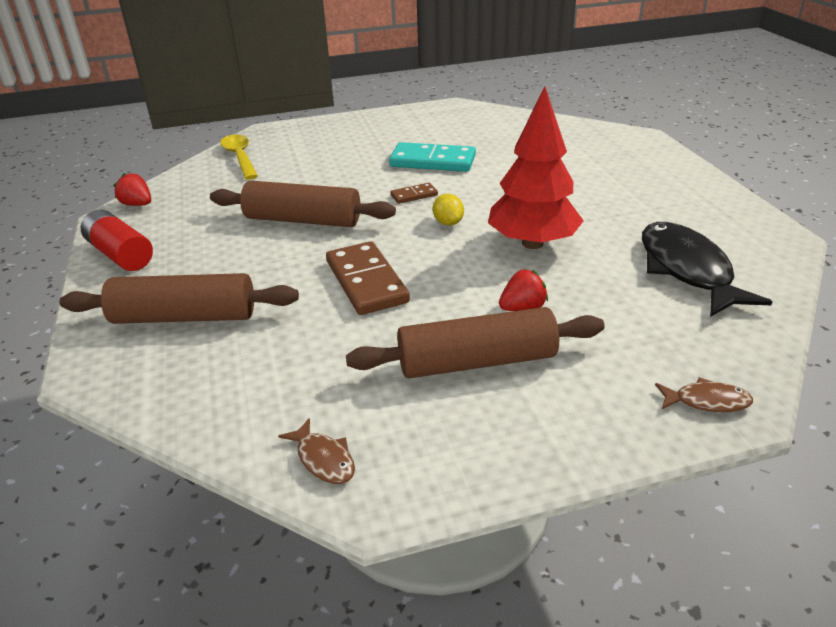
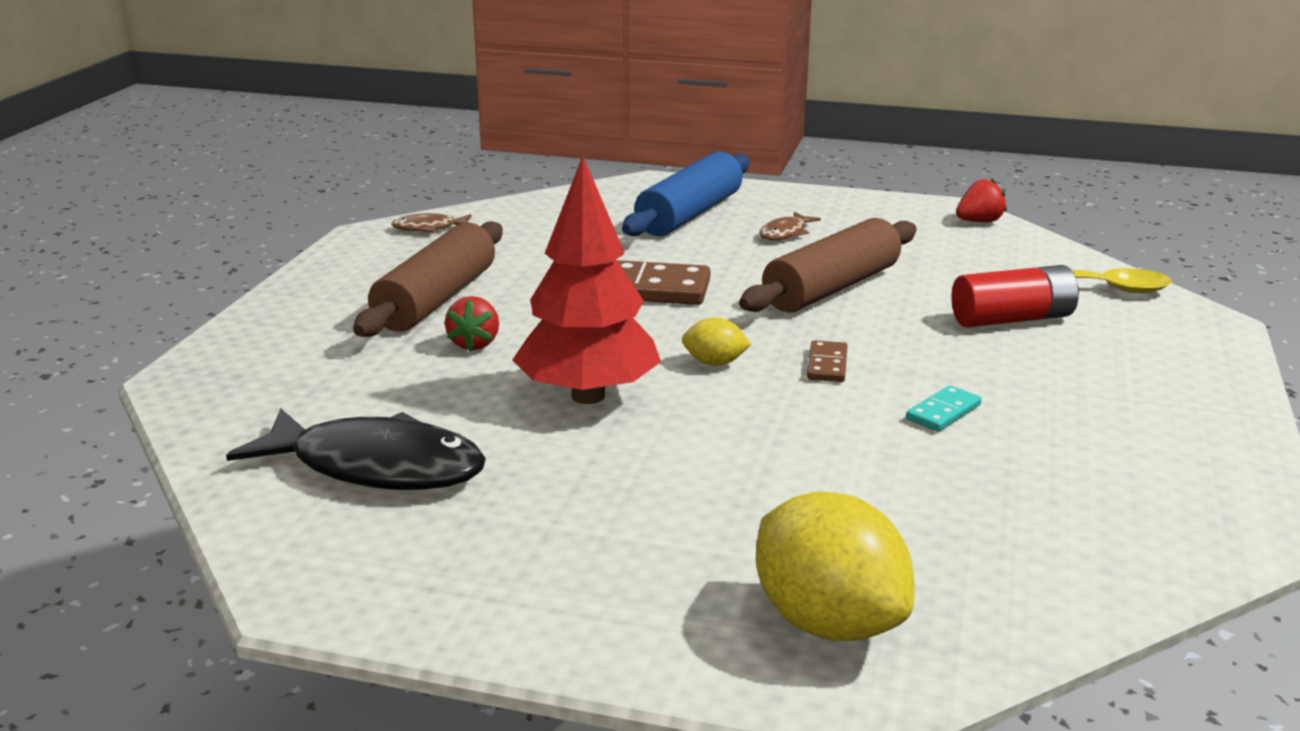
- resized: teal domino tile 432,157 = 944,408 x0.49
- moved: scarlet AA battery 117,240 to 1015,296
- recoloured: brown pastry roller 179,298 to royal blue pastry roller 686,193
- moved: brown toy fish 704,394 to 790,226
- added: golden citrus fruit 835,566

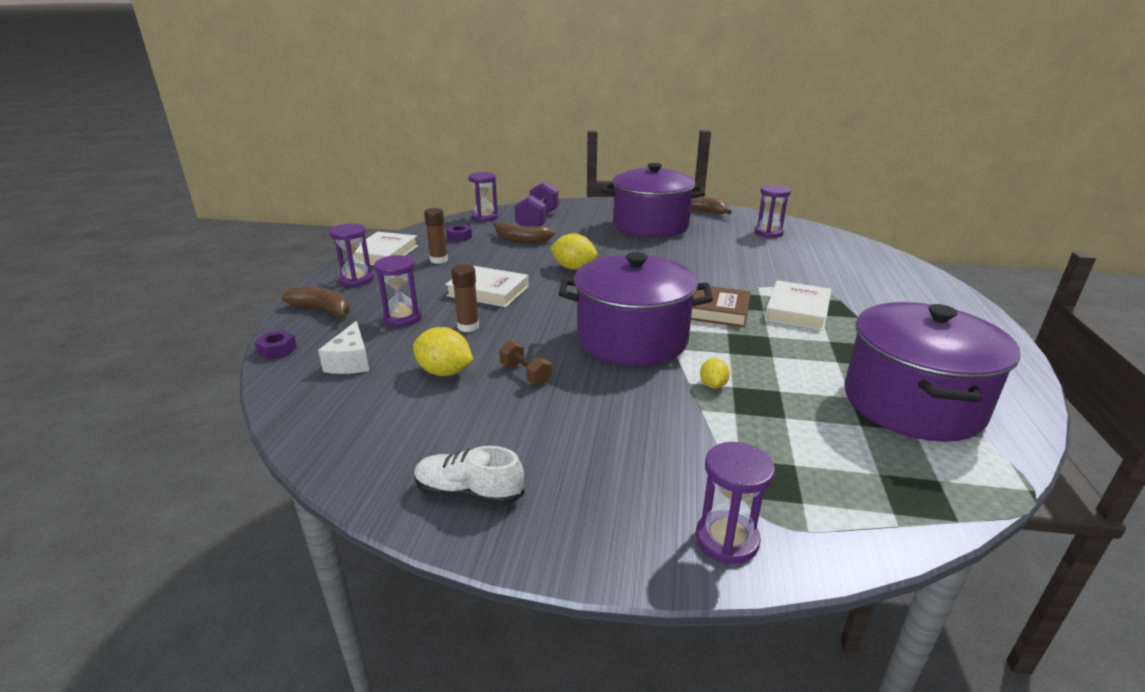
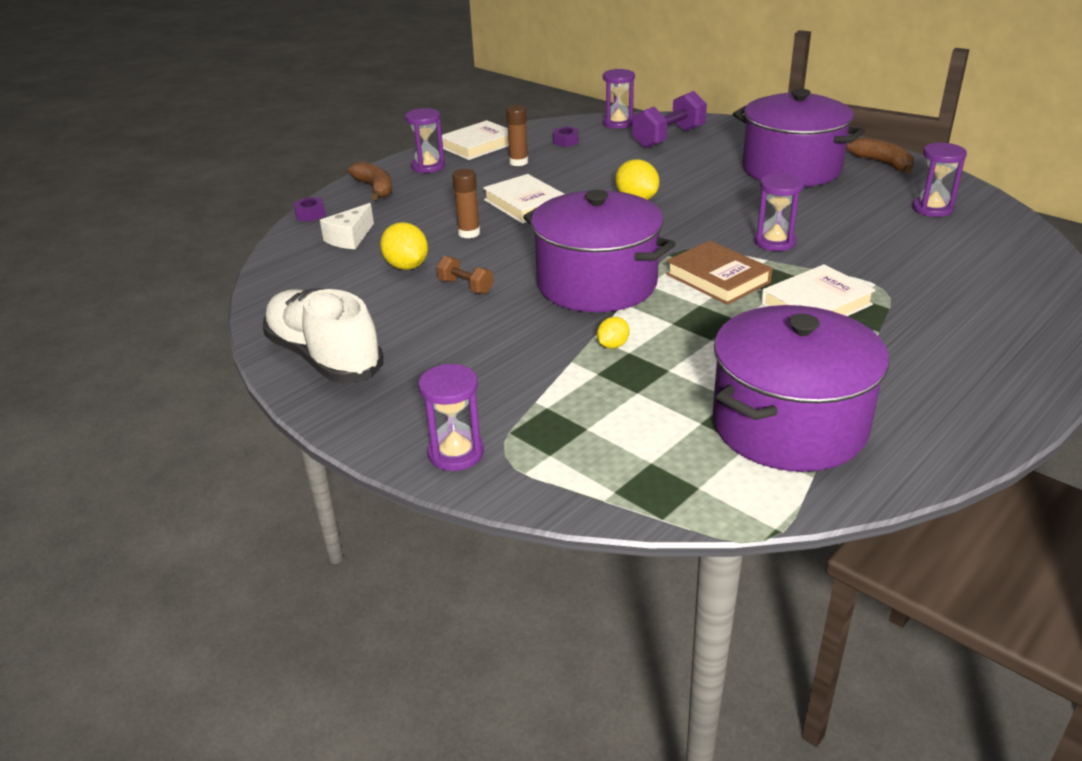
- removed: brown banana fruit 524,232
- moved: royal purple sand timer 398,291 to 779,212
- turned: brown dumbbell 525,362 = 464,275 45 degrees counterclockwise
- resized: snow-white lace-up shoe 469,475 = 323,335 x1.77

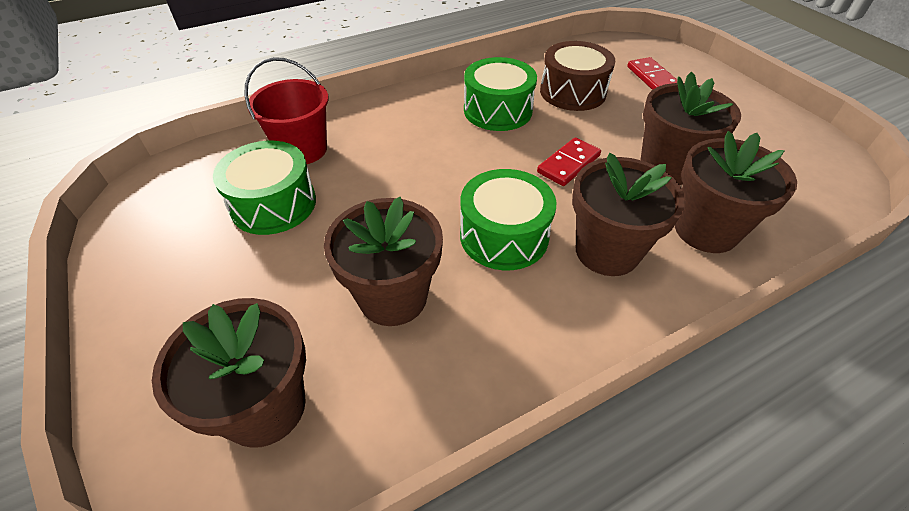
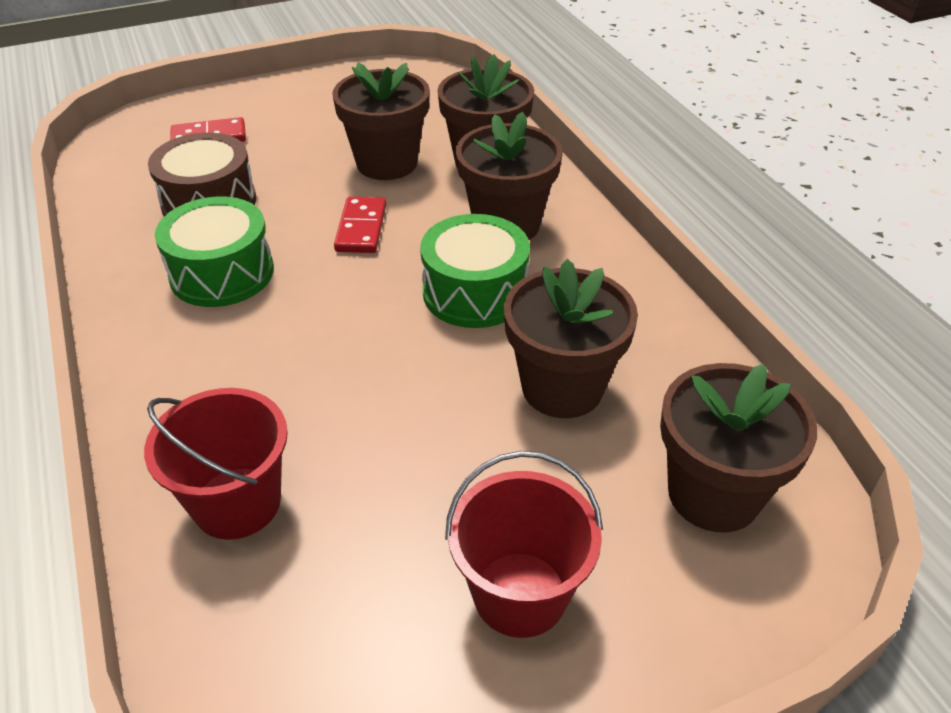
- turned: scarlet domino tile 569,161 = 360,225 45 degrees clockwise
- removed: emerald drum 264,188
- added: scarlet bucket 524,544

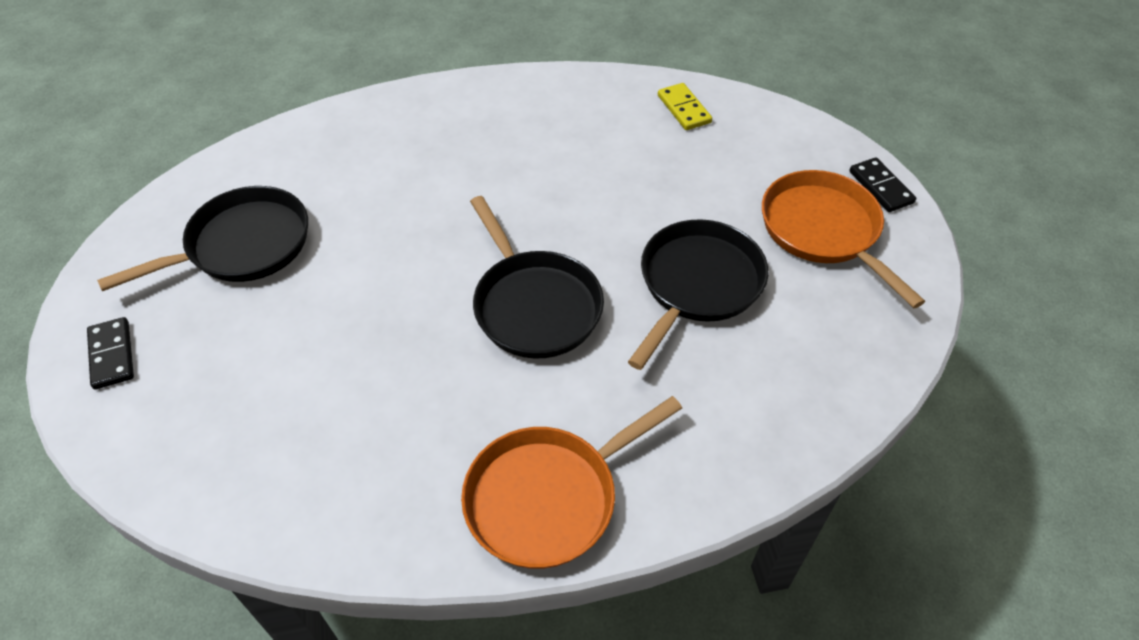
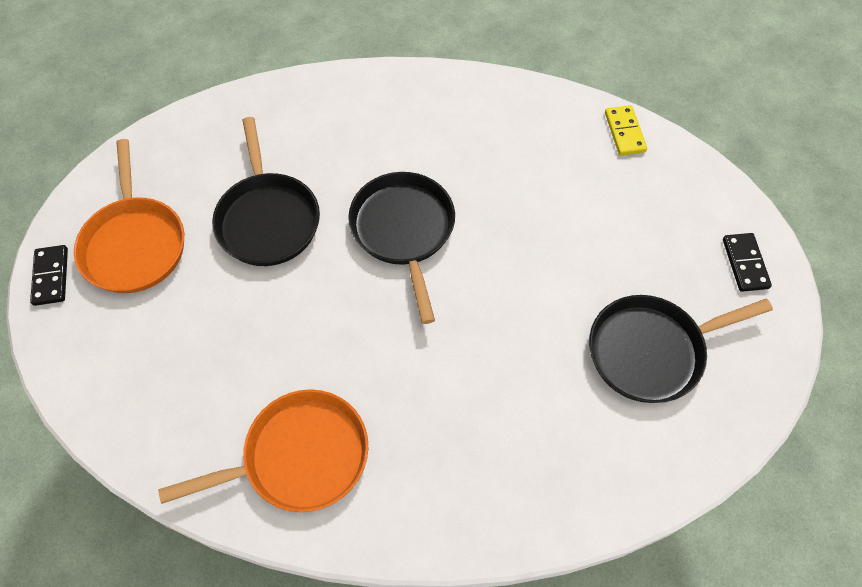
- moved: golden domino tile 685,106 to 626,130
- turned: black skillet 698,294 = 266,191 60 degrees counterclockwise
- moved: bright orange skillet 571,482 to 263,450

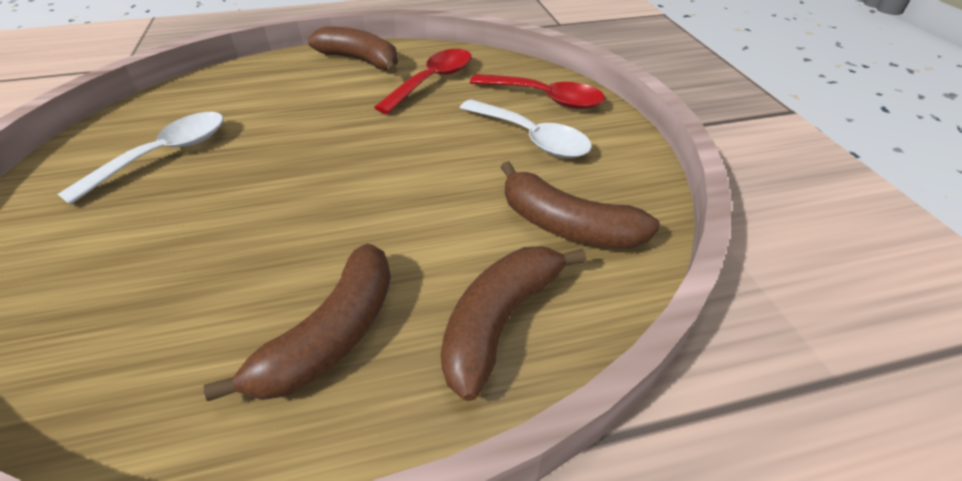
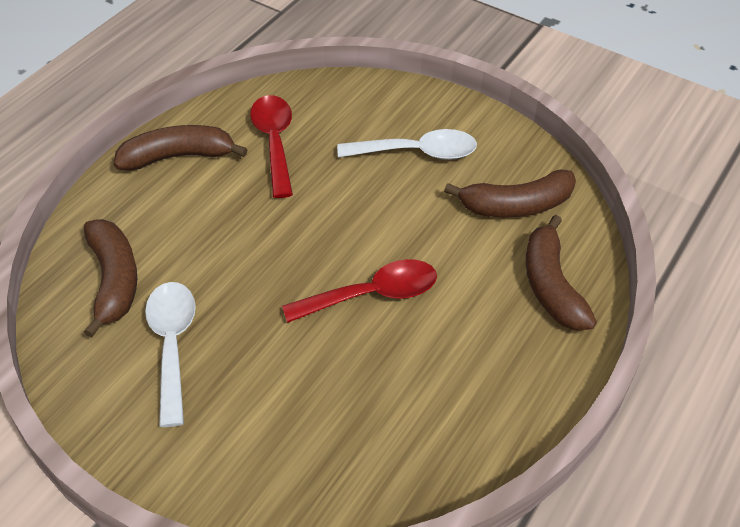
- moved: scarlet tablespoon 537,91 to 359,291
- moved: brown banana fruit 297,322 to 110,278

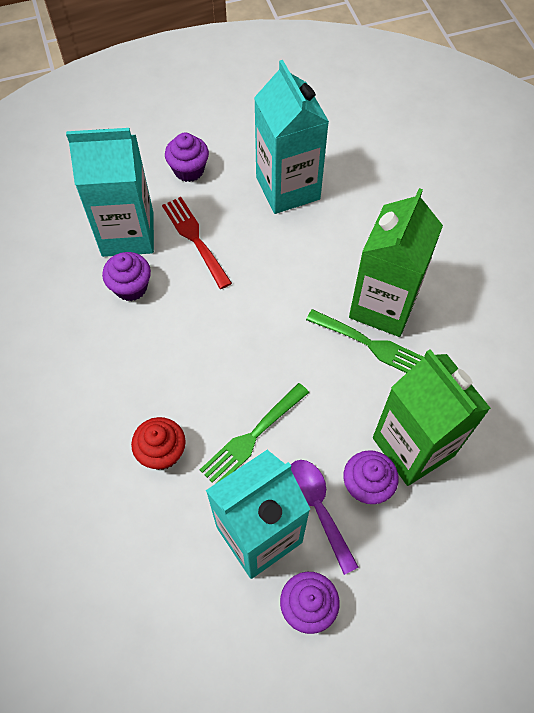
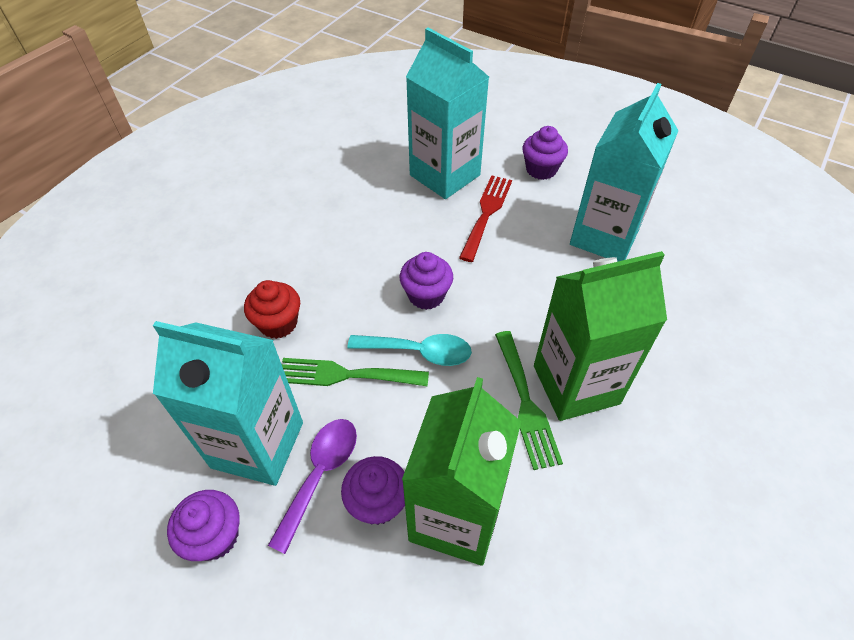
- moved: royal purple muffin 126,276 to 426,281
- added: teal tablespoon 410,350

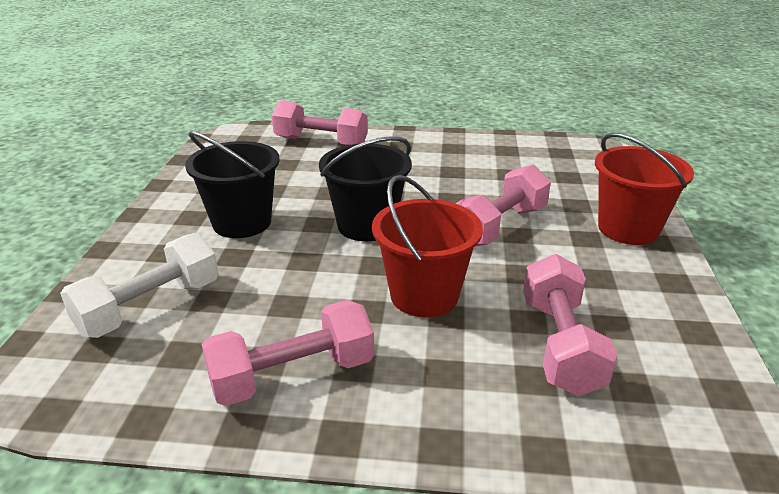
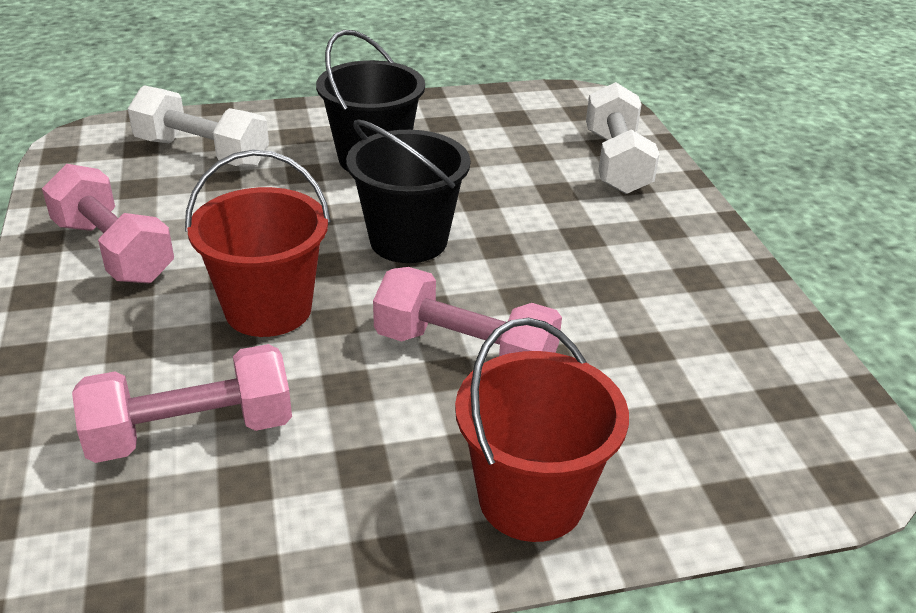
- recoloured: pink dumbbell 320,123 to snow-white dumbbell 622,138

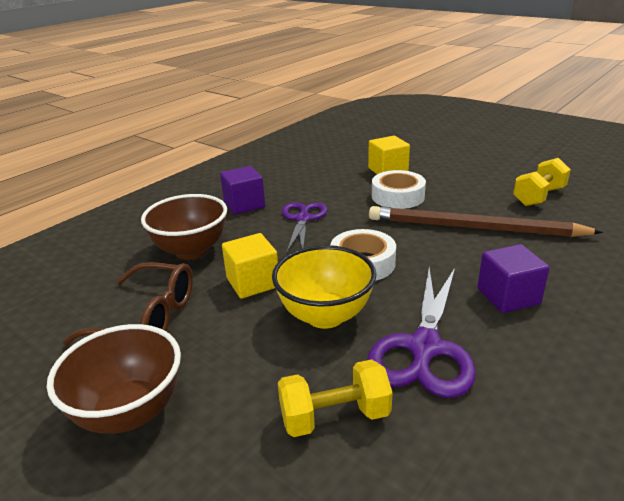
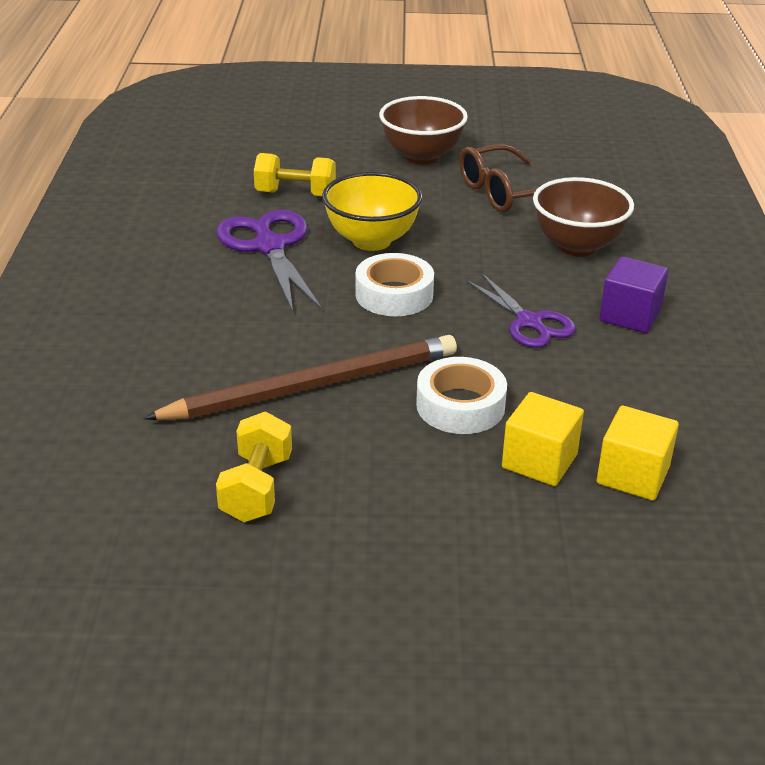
- moved: golden block 250,266 to 638,453
- removed: royal purple block 513,278
- turned: golden dumbbell 335,398 = 295,175 60 degrees clockwise

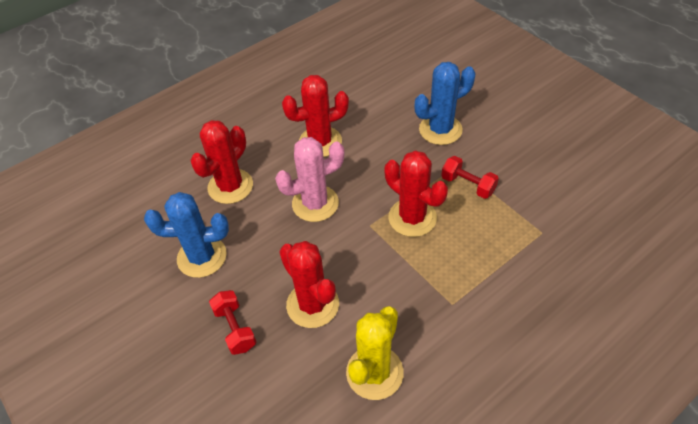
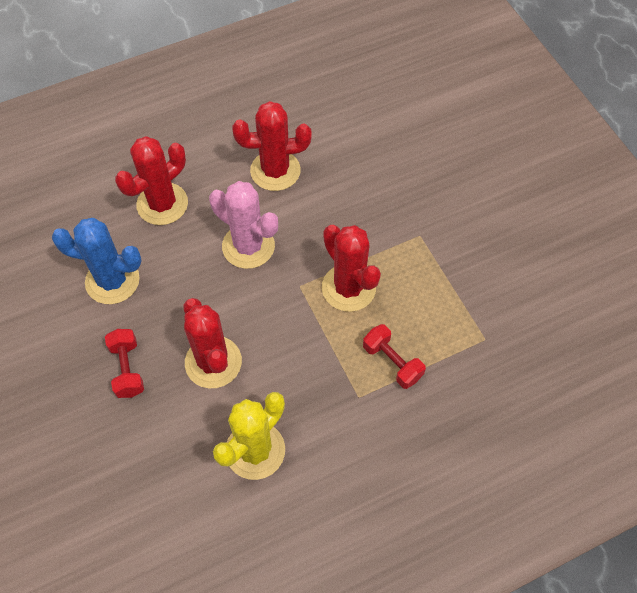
- removed: royal blue saguaro cactus 445,103
- turned: pink saguaro cactus 310,179 = 243,225 45 degrees clockwise
- moved: scarlet dumbbell 470,177 to 394,356

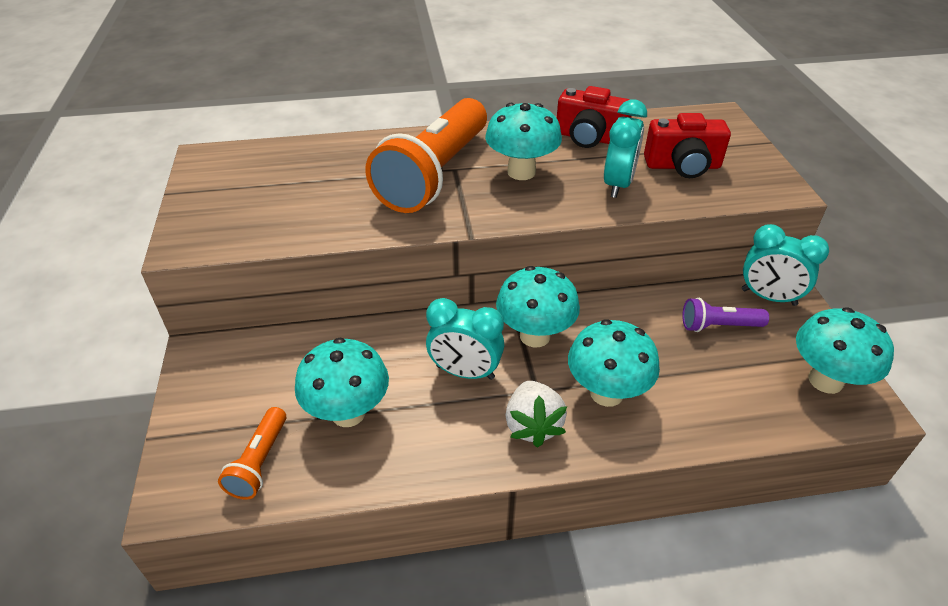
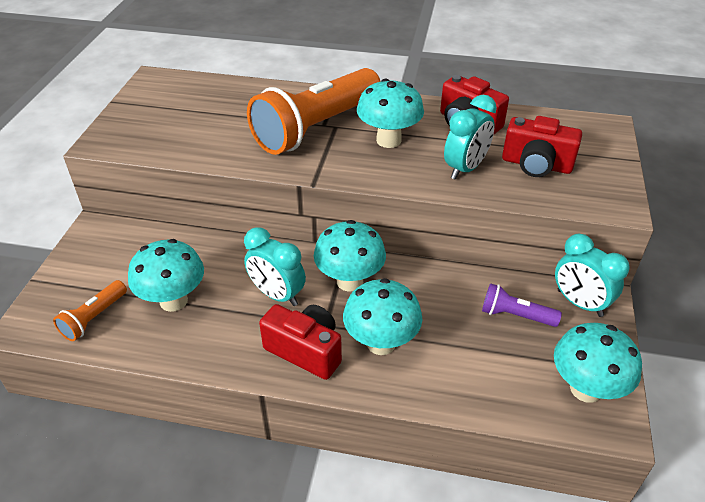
- replaced: snow-white toy strawberry 536,414 to scarlet camera 300,342

